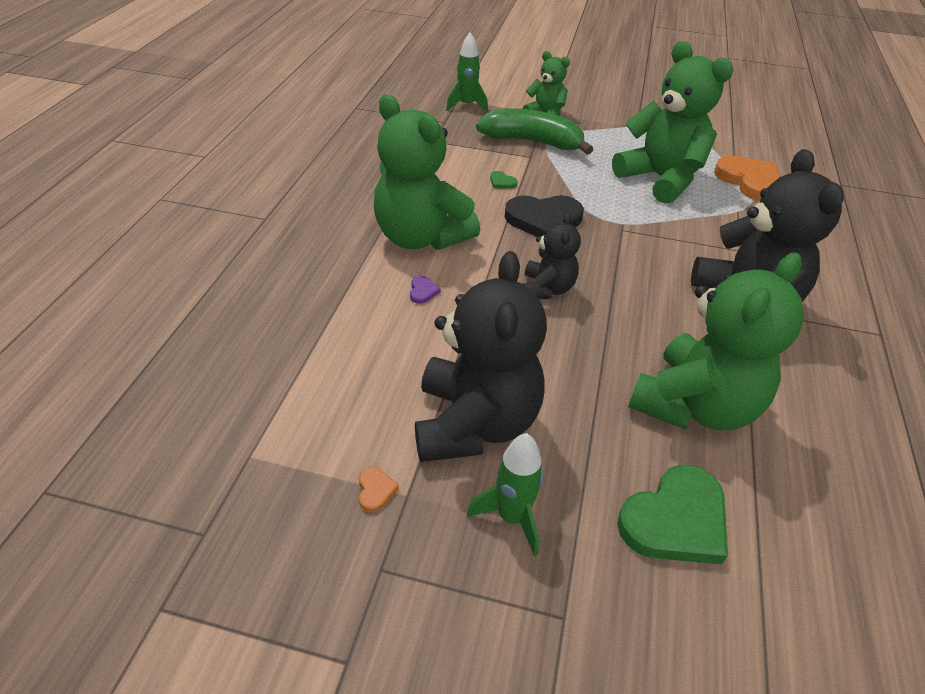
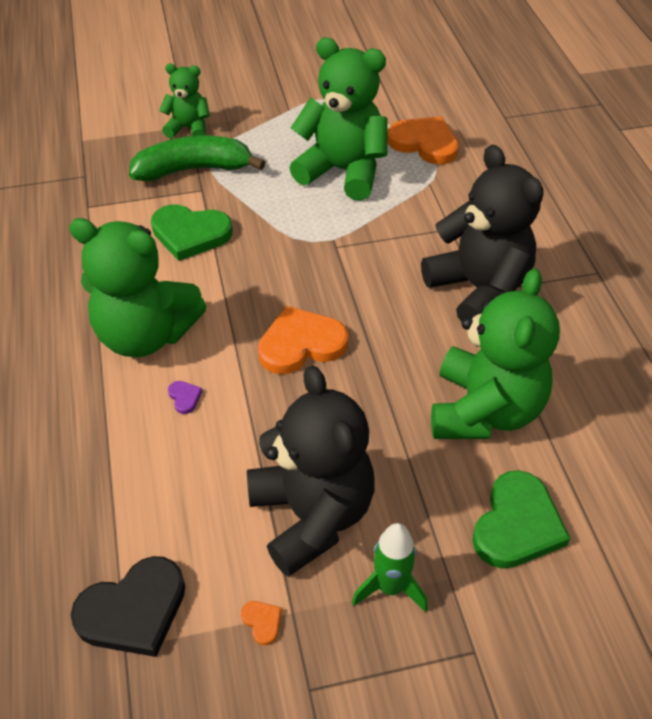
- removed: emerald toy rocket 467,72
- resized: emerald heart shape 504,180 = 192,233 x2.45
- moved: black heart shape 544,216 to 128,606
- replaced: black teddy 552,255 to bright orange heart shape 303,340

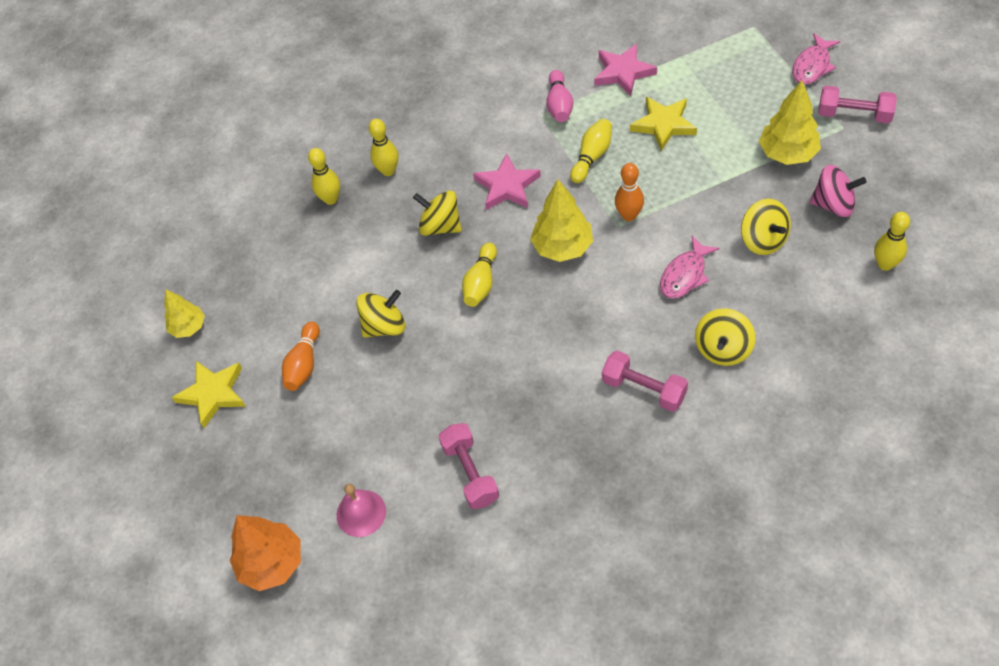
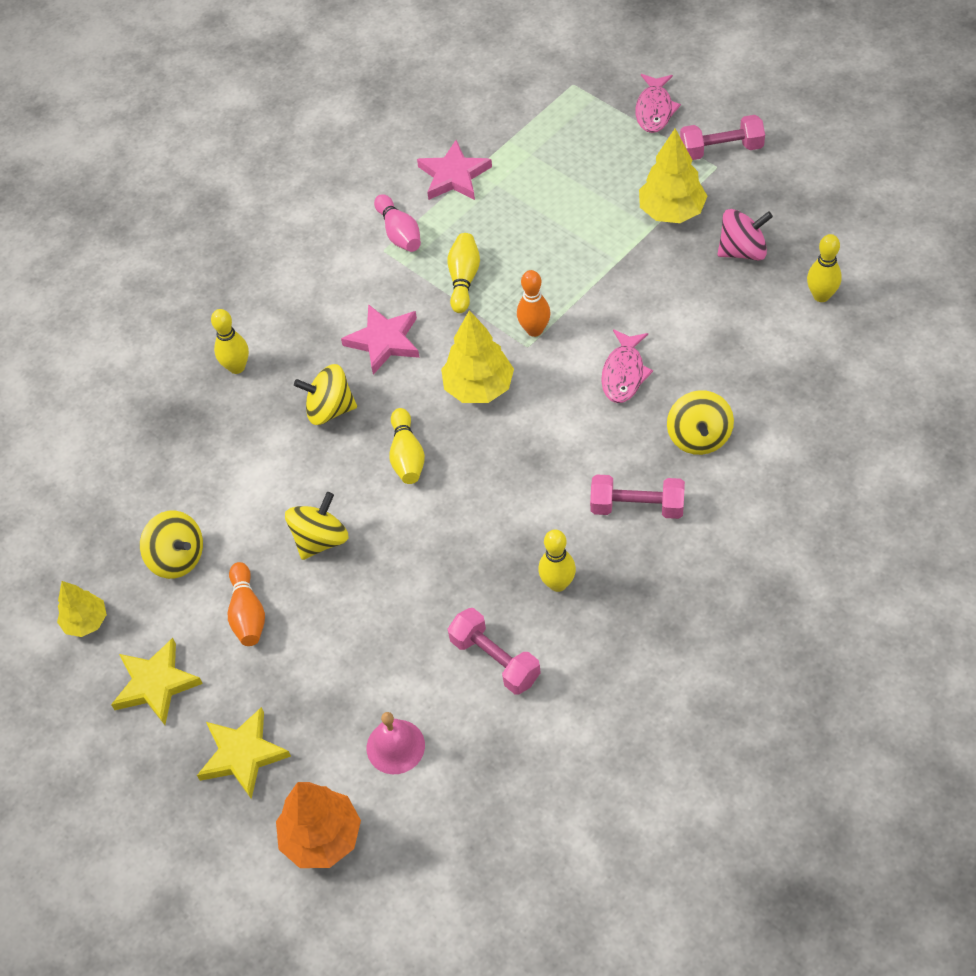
- moved: golden five-pointed star 663,124 to 244,753
- moved: golden tenpin 324,176 to 557,560
- moved: golden whirligig 766,227 to 171,545

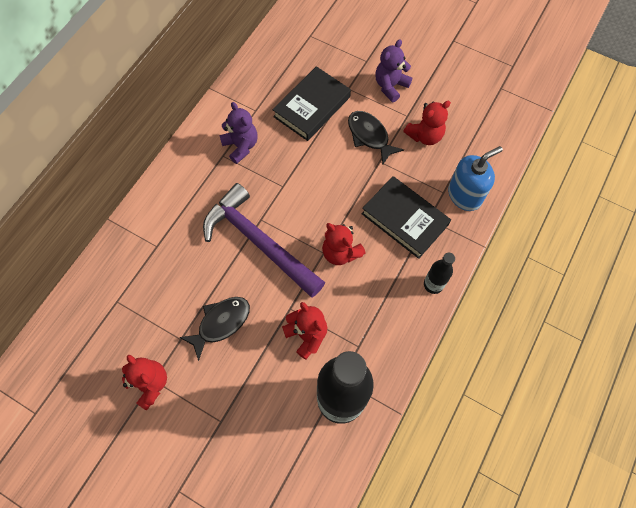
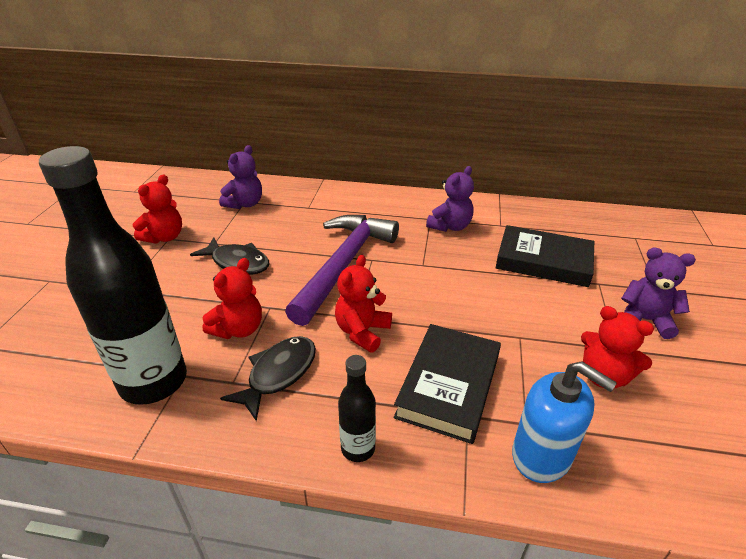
- moved: black toy fish 376,137 to 268,379
- added: royal purple teddy 240,177

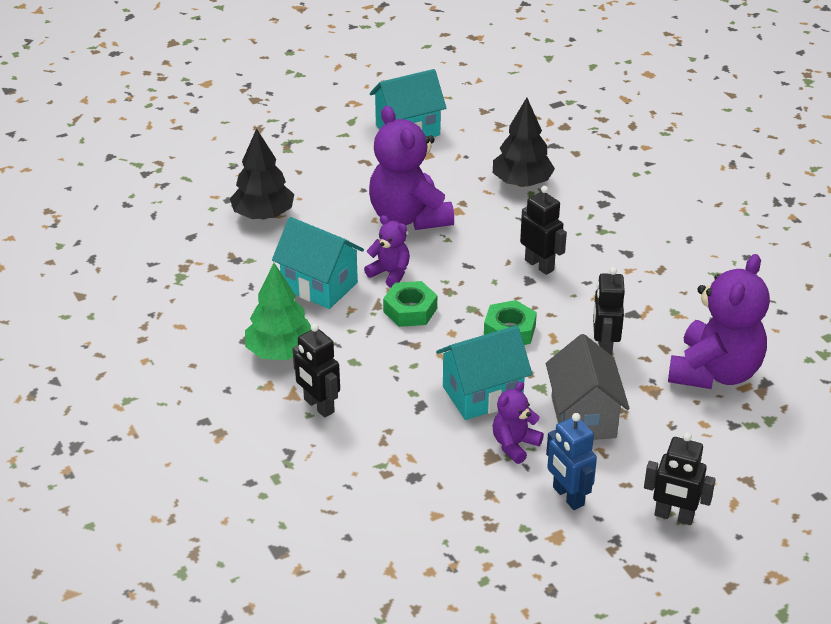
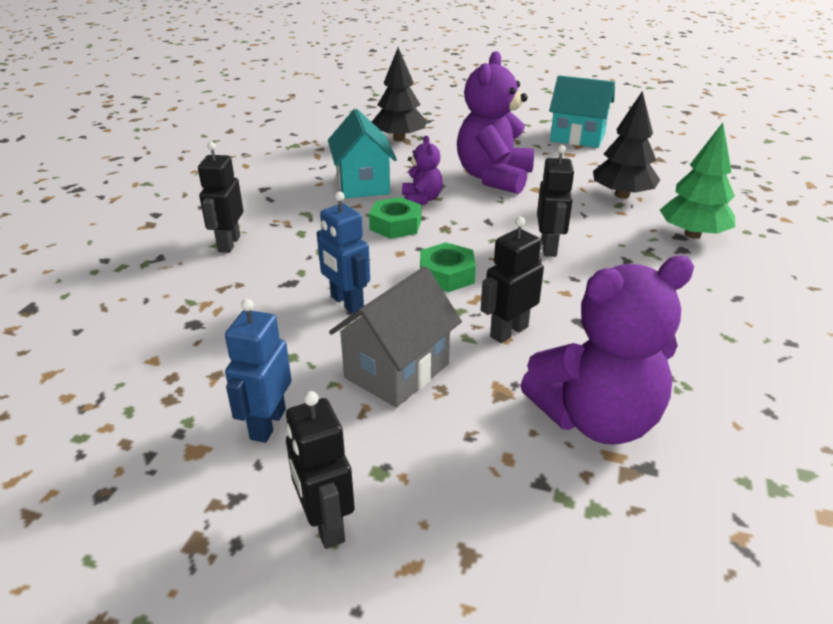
- moved: emerald toy tree 278,311 to 697,180
- replaced: teal toy house 484,372 to royal blue toy robot 343,253
- removed: royal purple teddy 518,423

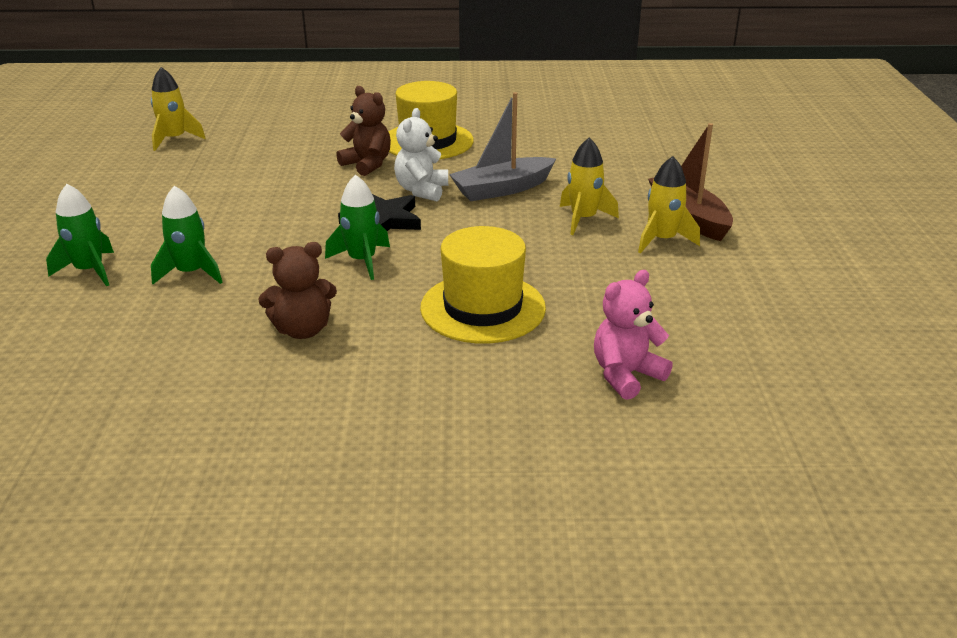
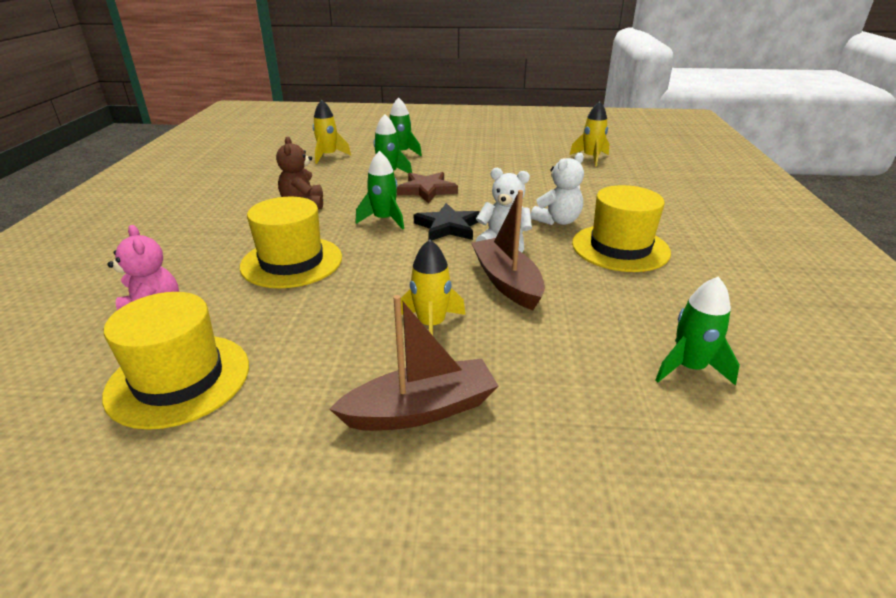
- recoloured: brown teddy 363,131 to snow-white teddy 557,189
- recoloured: ash-grey sailboat 502,146 to brown sailboat 508,250
- moved: golden toy rocket 669,205 to 332,132
- added: brown five-pointed star 427,187
- added: emerald toy rocket 697,331
- added: golden tall hat 175,361

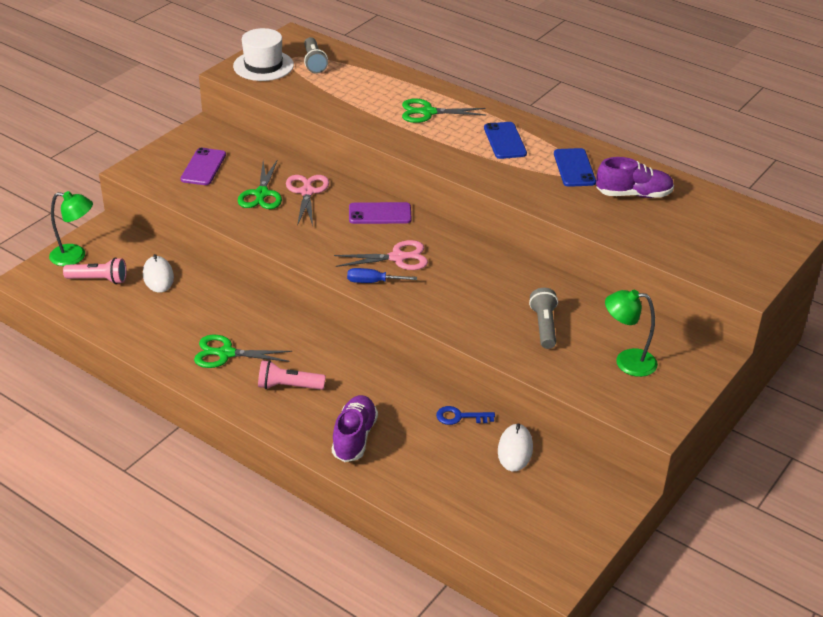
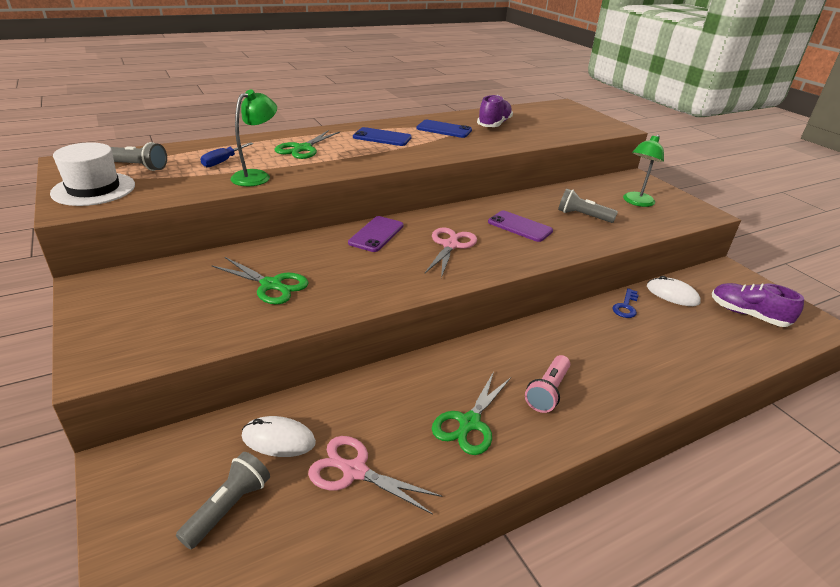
- moved: royal purple mobile phone 203,166 to 520,226
- moved: pink shears 307,200 to 375,475
- moved: emerald desk lamp 71,228 to 253,138
- recoloured: pink pocket torch 95,270 to ash-grey pocket torch 223,500
- moved: royal blue screwdriver 382,275 to 226,155
- moved: royal purple lace-up shoe 355,428 to 758,305

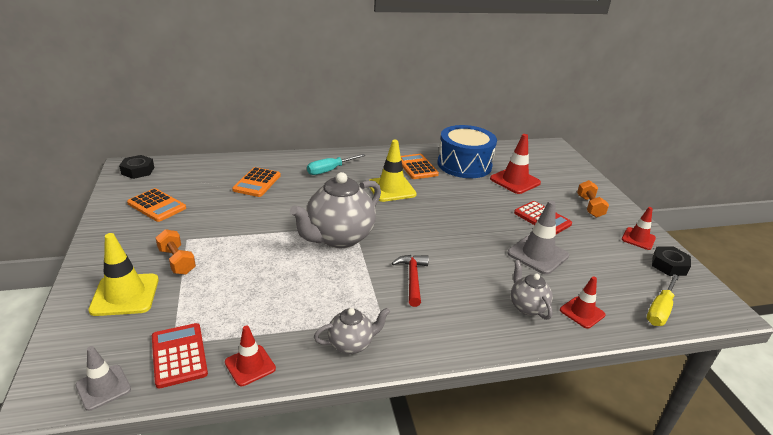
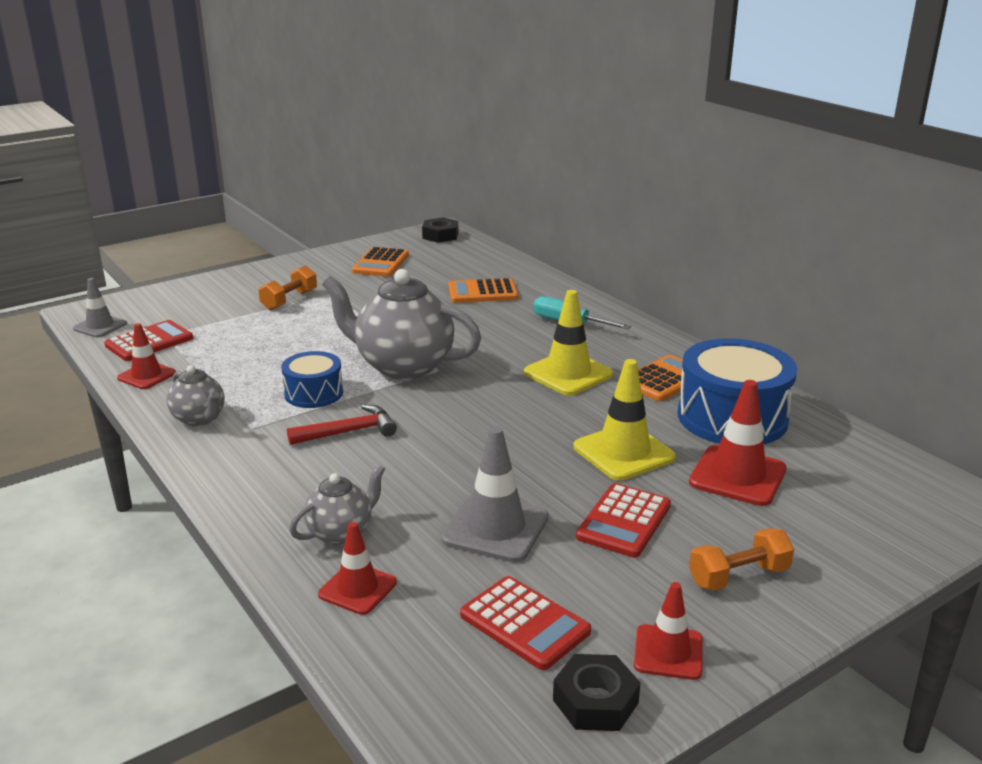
- moved: golden road cone 123,274 to 625,420
- removed: golden screwdriver 663,300
- added: royal blue drum 312,379
- added: scarlet adding machine 525,623

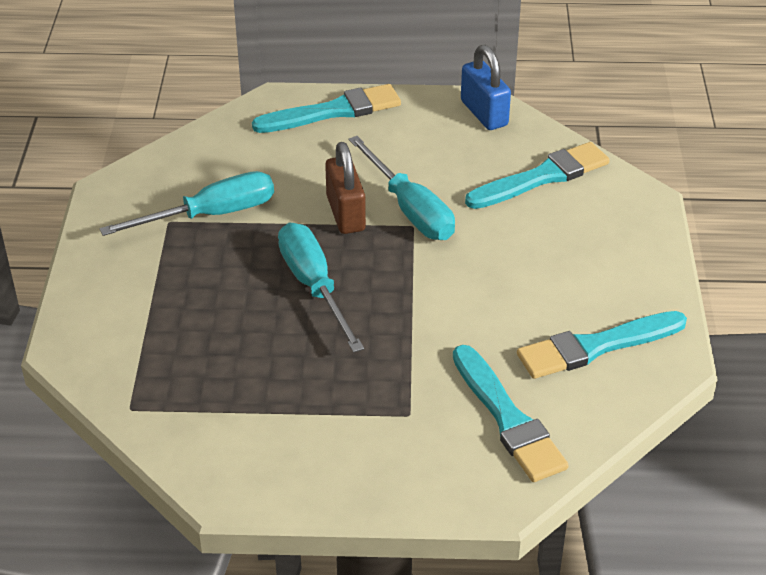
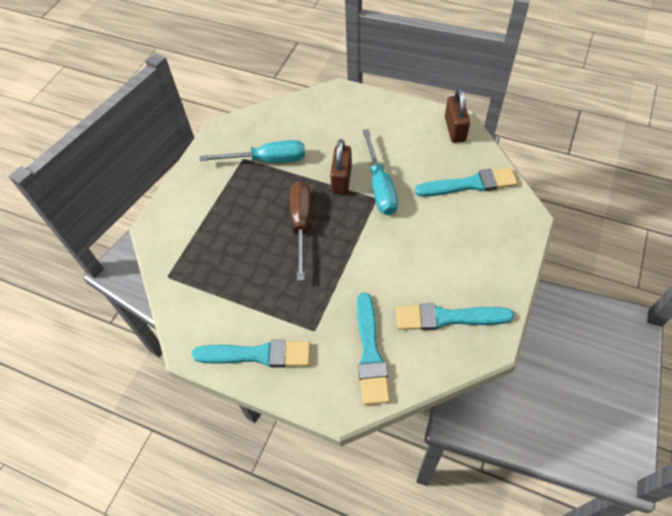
- recoloured: royal blue small lock 486,87 to brown small lock 457,115
- moved: teal paint brush 326,108 to 250,353
- recoloured: teal screwdriver 321,288 to brown screwdriver 300,231

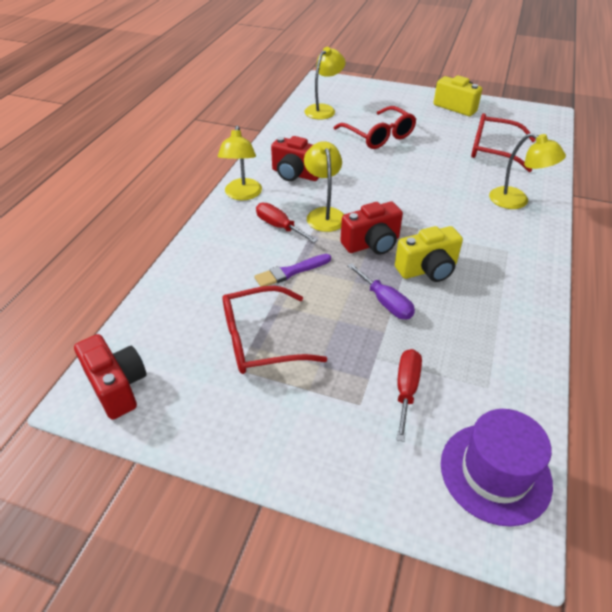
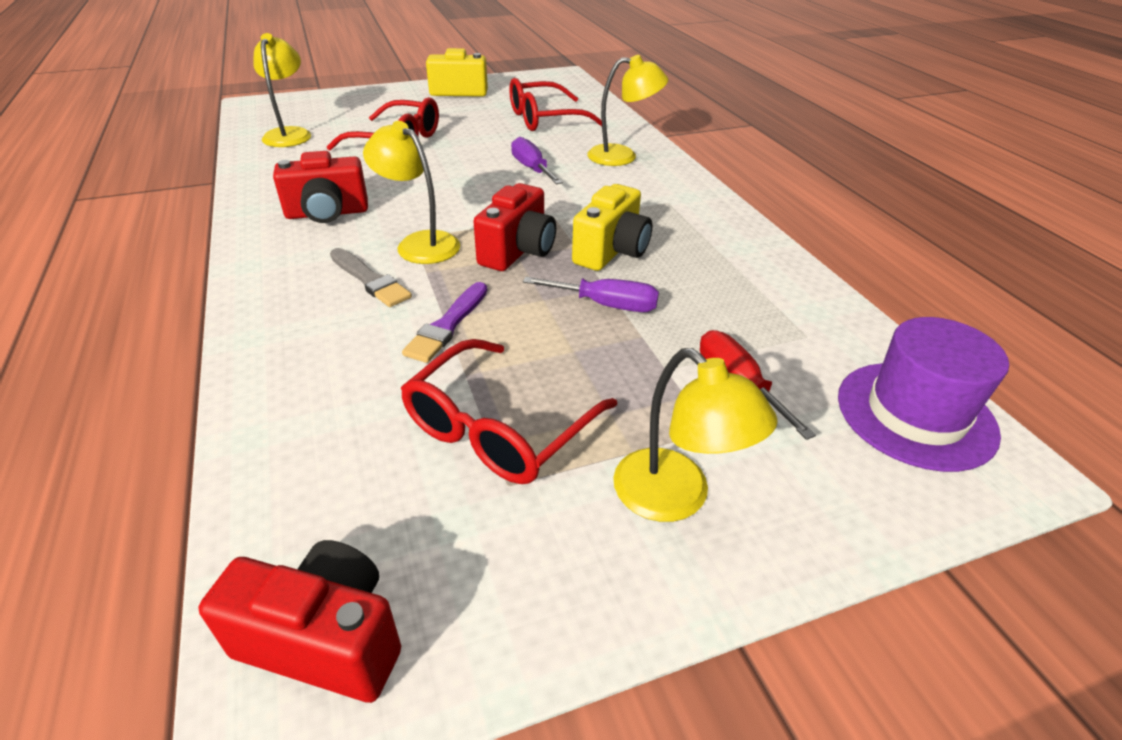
- moved: golden desk lamp 240,163 to 695,435
- replaced: scarlet screwdriver 287,223 to ash-grey paint brush 371,277
- added: royal purple screwdriver 537,160

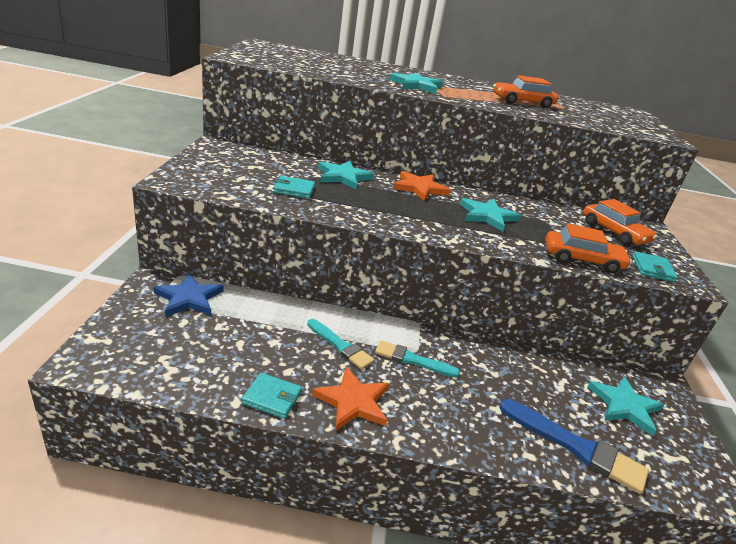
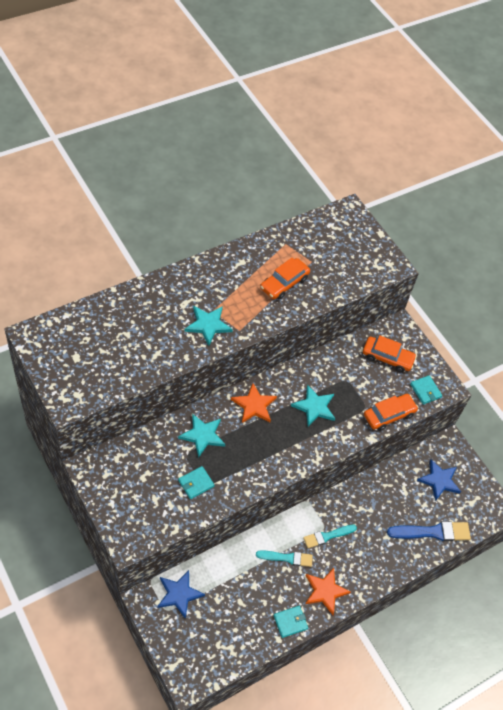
- recoloured: teal five-pointed star 626,406 to royal blue five-pointed star 439,480

